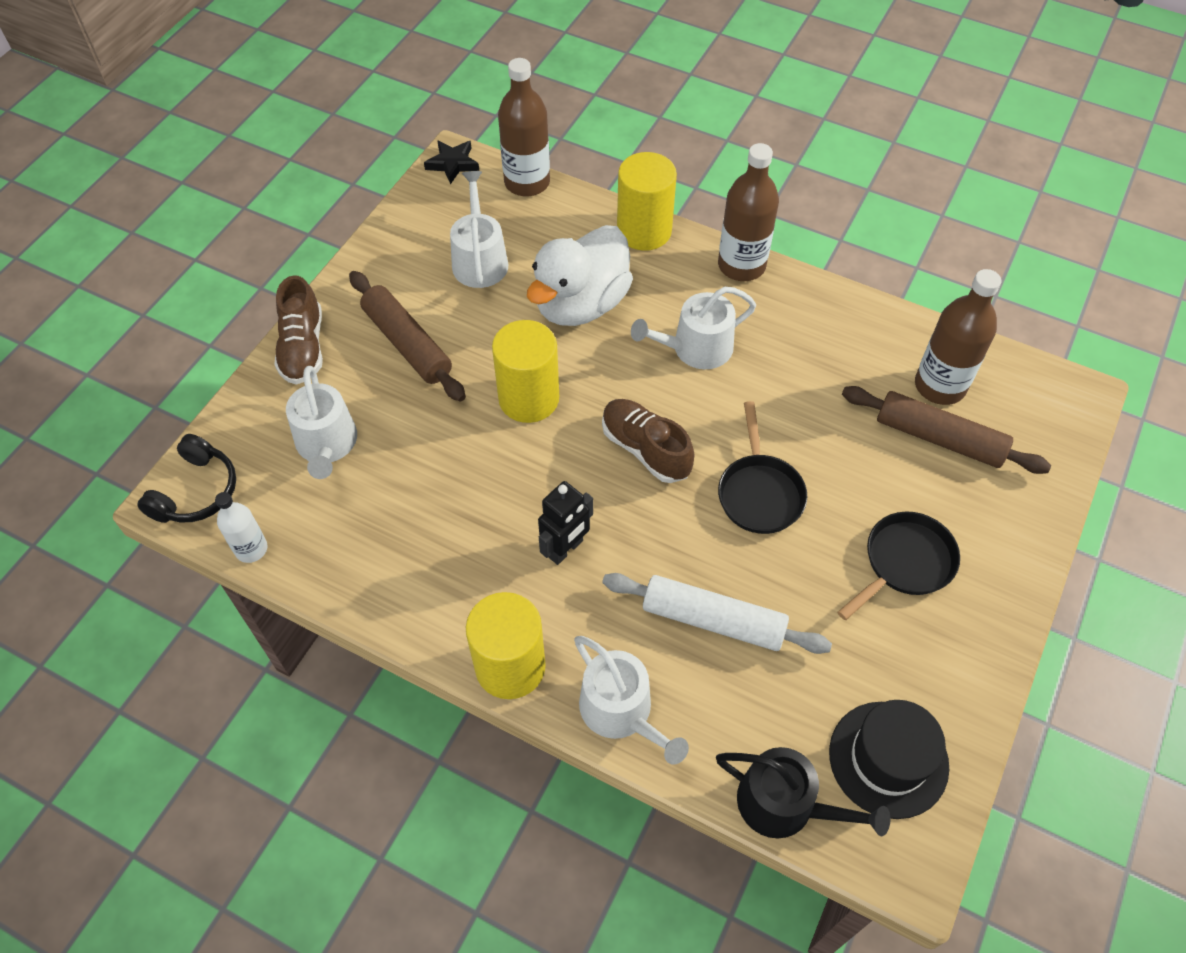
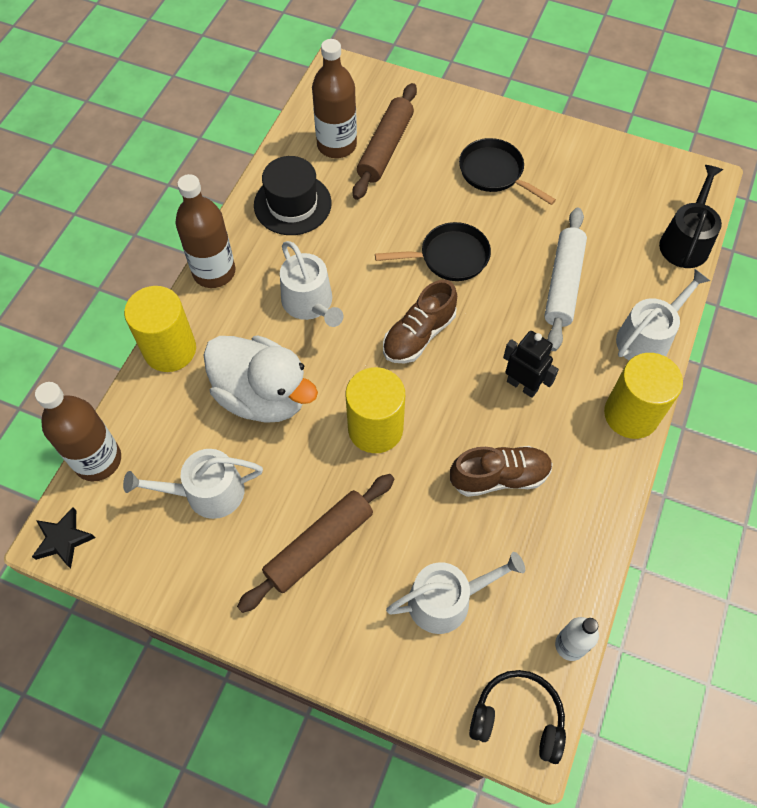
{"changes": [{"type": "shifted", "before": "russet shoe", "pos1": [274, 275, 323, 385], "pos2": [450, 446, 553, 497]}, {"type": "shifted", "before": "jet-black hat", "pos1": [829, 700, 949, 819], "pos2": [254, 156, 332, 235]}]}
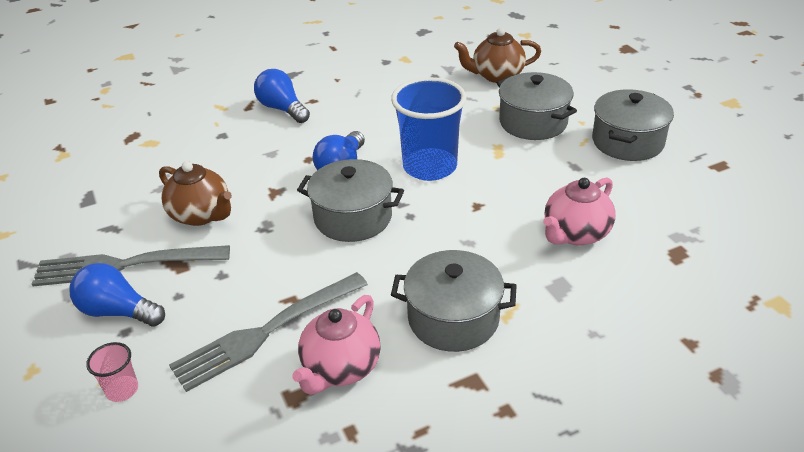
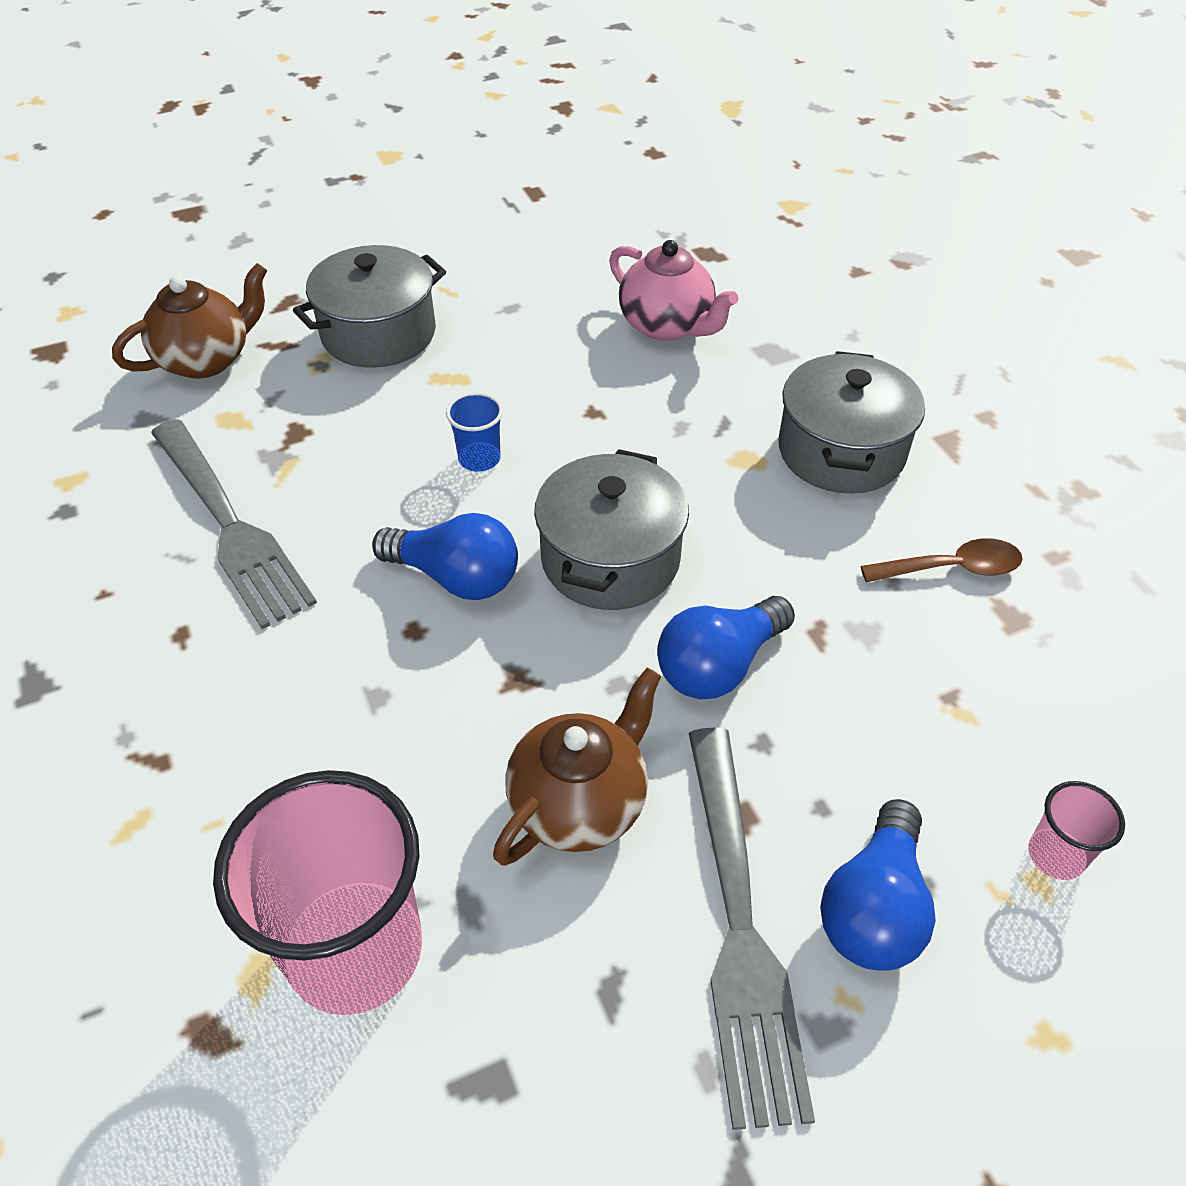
{"changes": [{"type": "shifted", "before": "ash-grey fork", "pos1": [169, 272, 368, 392], "pos2": [151, 419, 317, 629]}, {"type": "shifted", "before": "royal blue bulb", "pos1": [254, 69, 310, 123], "pos2": [657, 596, 795, 699]}, {"type": "swapped", "before": "pink tea pot", "after": "russet teaspoon", "pos1": [292, 295, 381, 395], "pos2": [861, 538, 1023, 582]}, {"type": "scaled", "before": "royal blue cup", "pos1": [391, 77, 467, 181], "pos2": [446, 392, 503, 472], "scale": 0.44}, {"type": "rotated", "before": "russet tea pot", "pos1": [454, 28, 541, 83], "pos2": [112, 263, 267, 379], "turn": -120}, {"type": "gone", "before": "ash-grey stockpot", "pos1": [592, 89, 674, 161]}, {"type": "new", "after": "pink cup", "pos2": [213, 770, 422, 1015]}]}
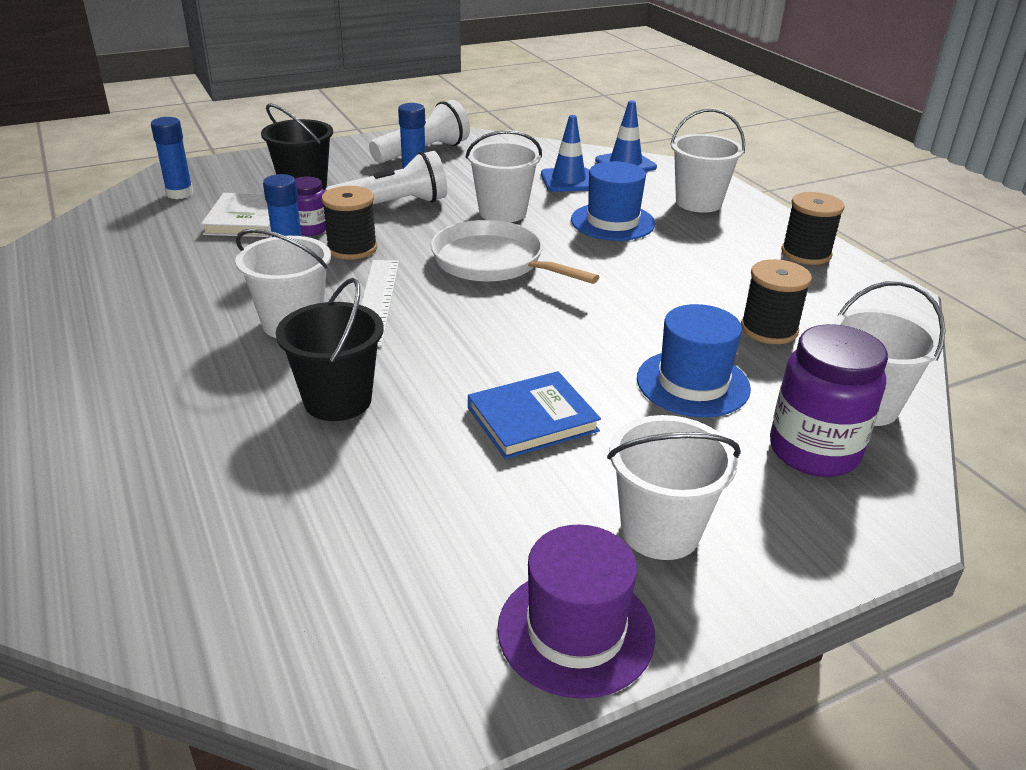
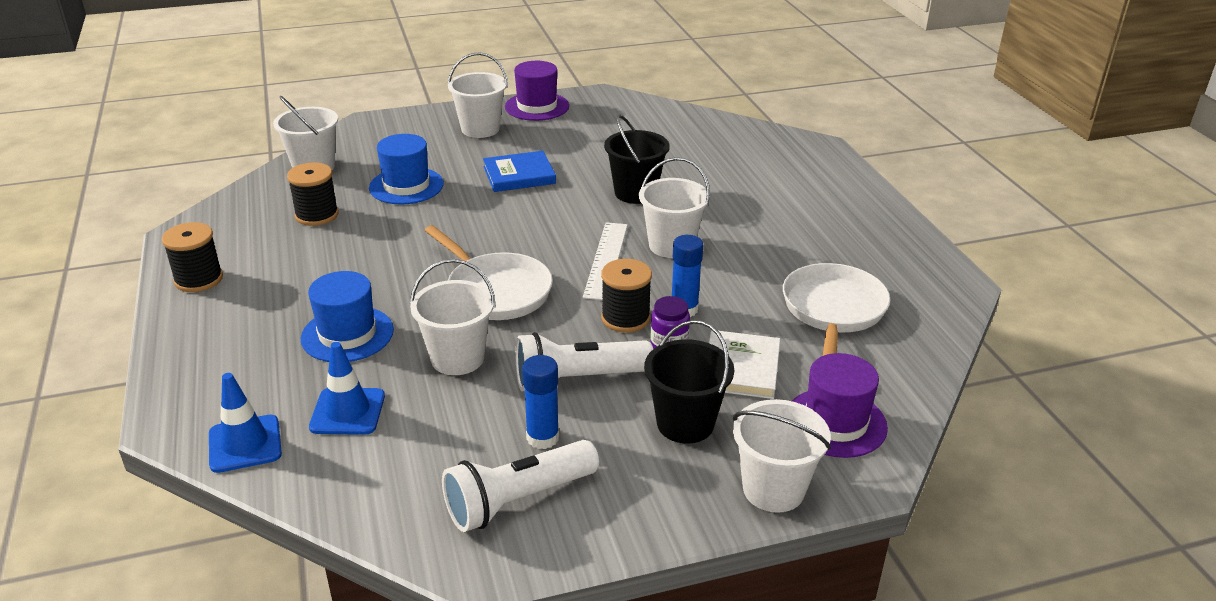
{"changes": [{"type": "swapped", "before": "royal blue glue stick", "after": "royal purple hat", "pos1": [151, 117, 193, 199], "pos2": [792, 353, 888, 458]}, {"type": "shifted", "before": "pure white pail", "pos1": [670, 108, 745, 213], "pos2": [733, 399, 831, 513]}, {"type": "gone", "before": "royal purple preserve jar", "pos1": [770, 324, 888, 477]}, {"type": "new", "after": "pure white skillet", "pos2": [783, 263, 890, 356]}]}
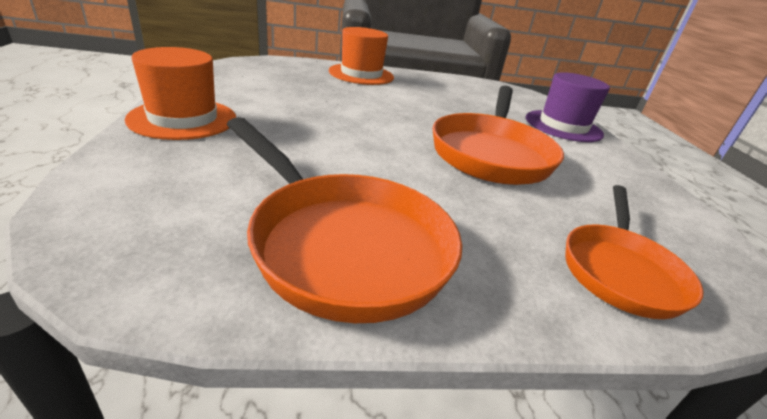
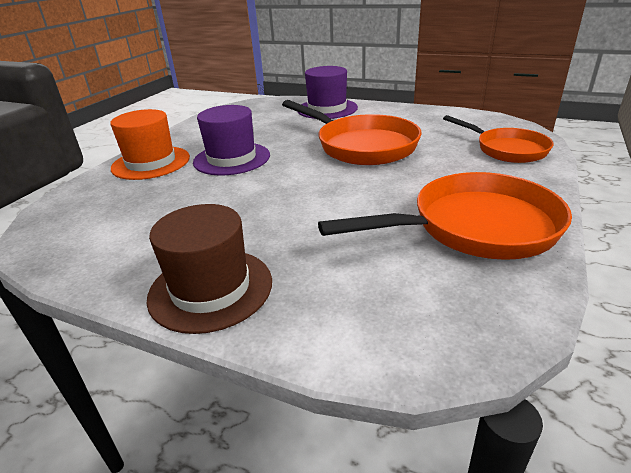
{"changes": [{"type": "repainted", "before": "bright orange hat", "after": "russet hat", "pos1": [125, 47, 236, 140], "pos2": [147, 204, 272, 334]}, {"type": "new", "after": "royal purple hat", "pos2": [193, 105, 270, 176]}]}
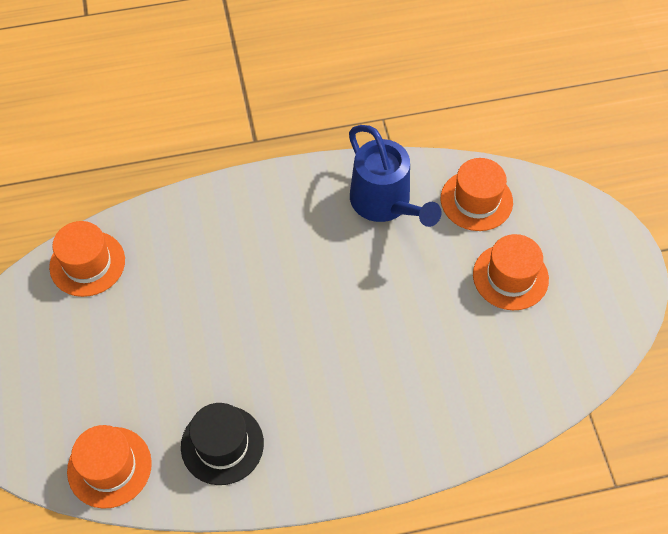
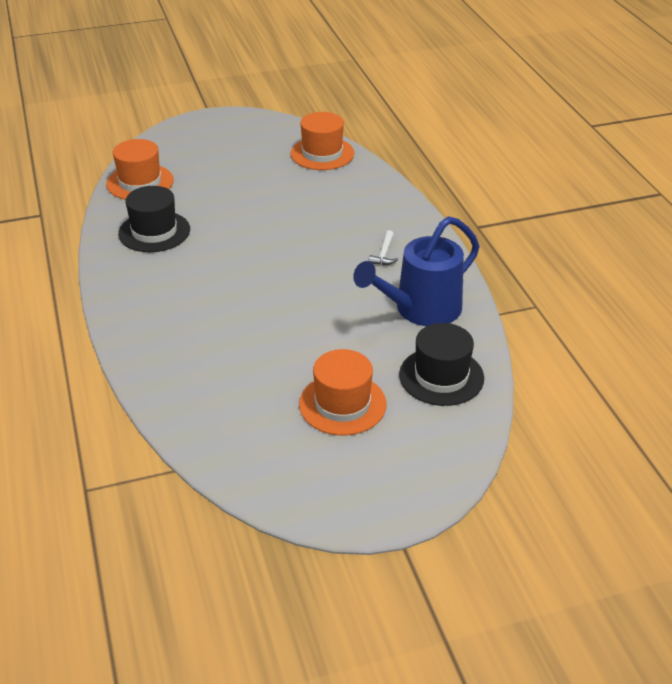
{"changes": [{"type": "repainted", "before": "bright orange hat", "after": "jet-black hat", "pos1": [441, 158, 513, 231], "pos2": [399, 323, 484, 406]}, {"type": "new", "after": "pure white claw hammer", "pos2": [369, 230, 398, 265]}]}
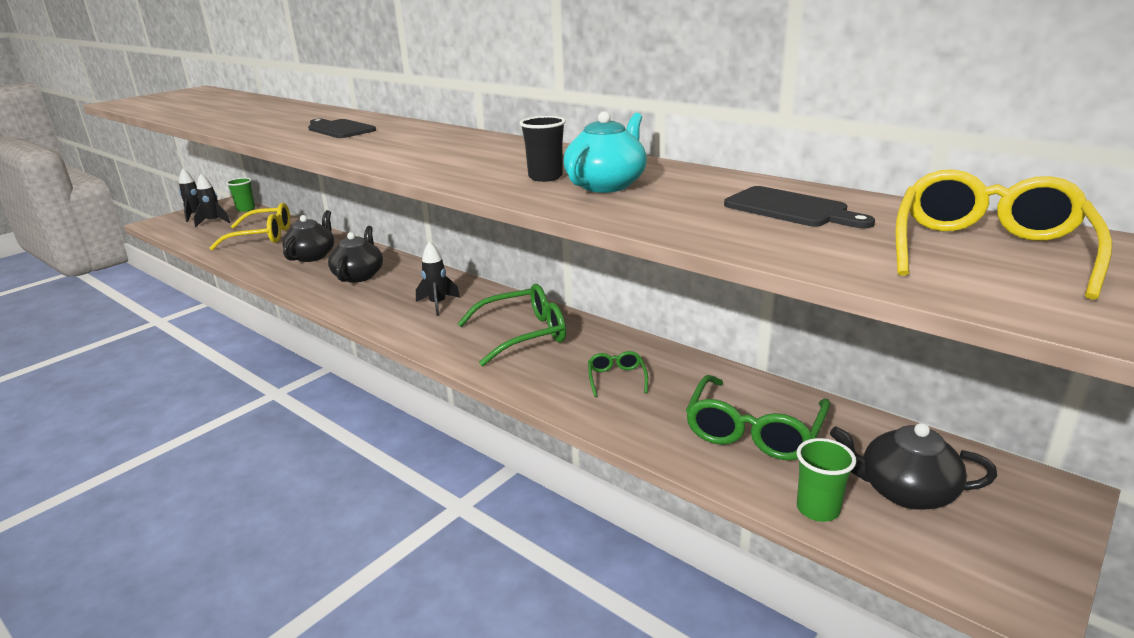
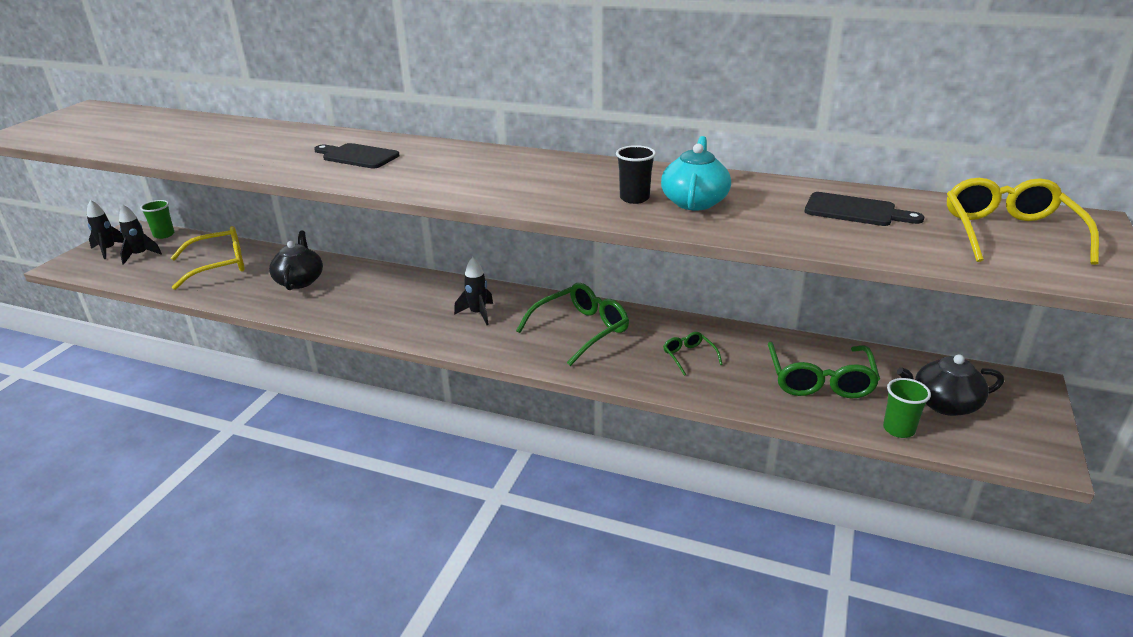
{"changes": [{"type": "gone", "before": "jet-black tea pot", "pos1": [328, 226, 383, 283]}]}
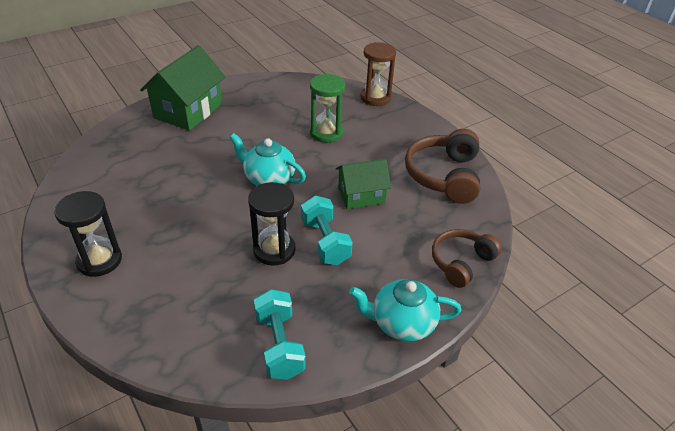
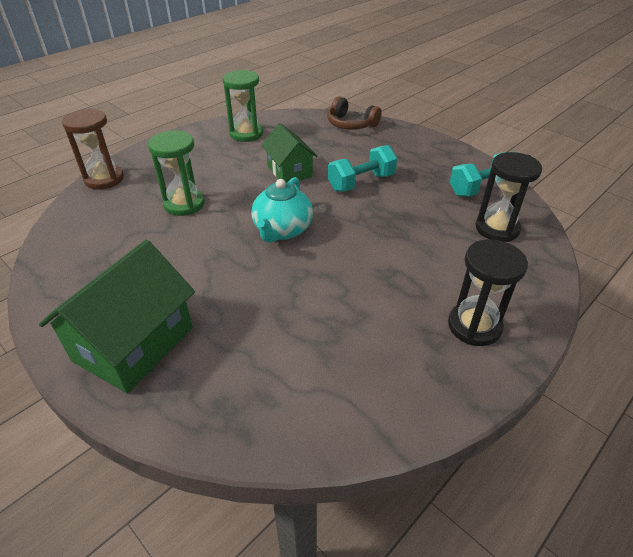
{"changes": [{"type": "rotated", "before": "green toy house", "pos1": [140, 45, 226, 131], "pos2": [39, 240, 195, 393], "turn": -75}, {"type": "shifted", "before": "jet-black hourglass", "pos1": [248, 182, 295, 266], "pos2": [476, 152, 542, 242]}, {"type": "gone", "before": "turquoise tea pot", "pos1": [349, 279, 462, 342]}, {"type": "swapped", "before": "russet headphones", "after": "green hourglass", "pos1": [405, 129, 480, 204], "pos2": [223, 70, 263, 142]}]}
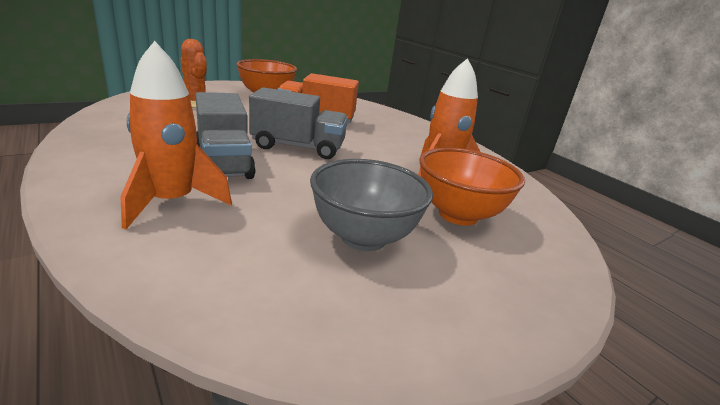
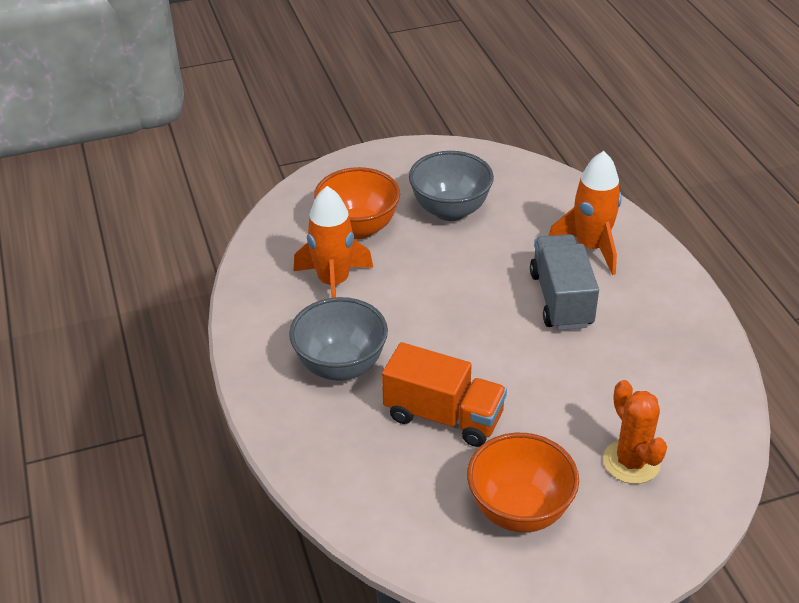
{"changes": [{"type": "gone", "before": "ash-grey lorry", "pos1": [249, 87, 348, 159]}, {"type": "new", "after": "ash-grey serving bowl", "pos2": [289, 297, 388, 381]}]}
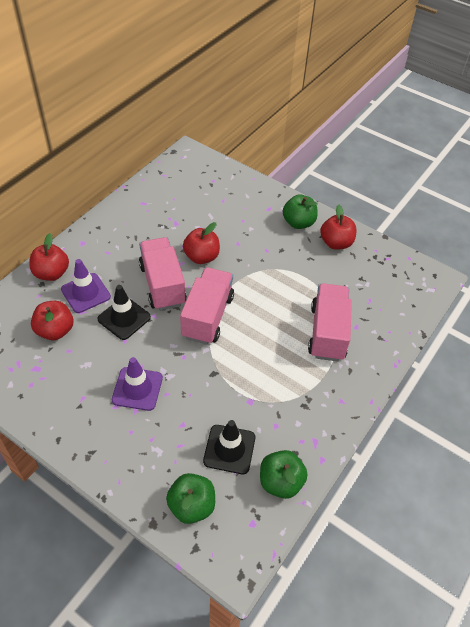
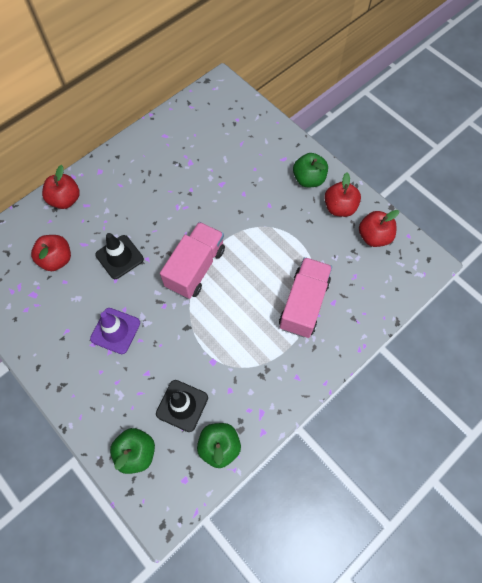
{"changes": [{"type": "gone", "before": "royal purple road cone", "pos1": [61, 259, 111, 313]}, {"type": "gone", "before": "pink lorry", "pos1": [139, 237, 187, 310]}, {"type": "shifted", "before": "red apple fruit", "pos1": [183, 222, 220, 264], "pos2": [359, 210, 399, 247]}]}
